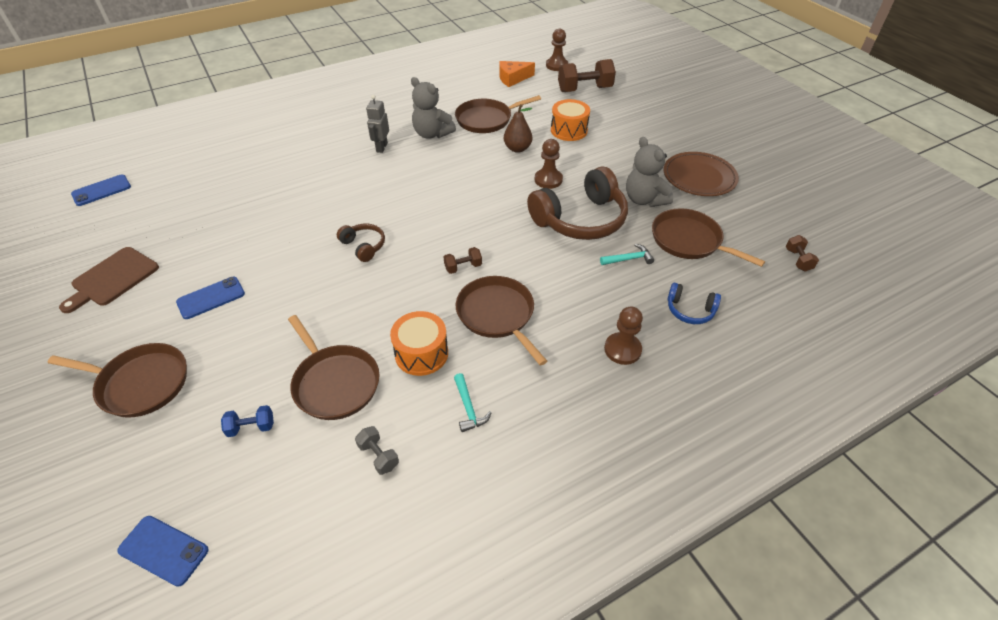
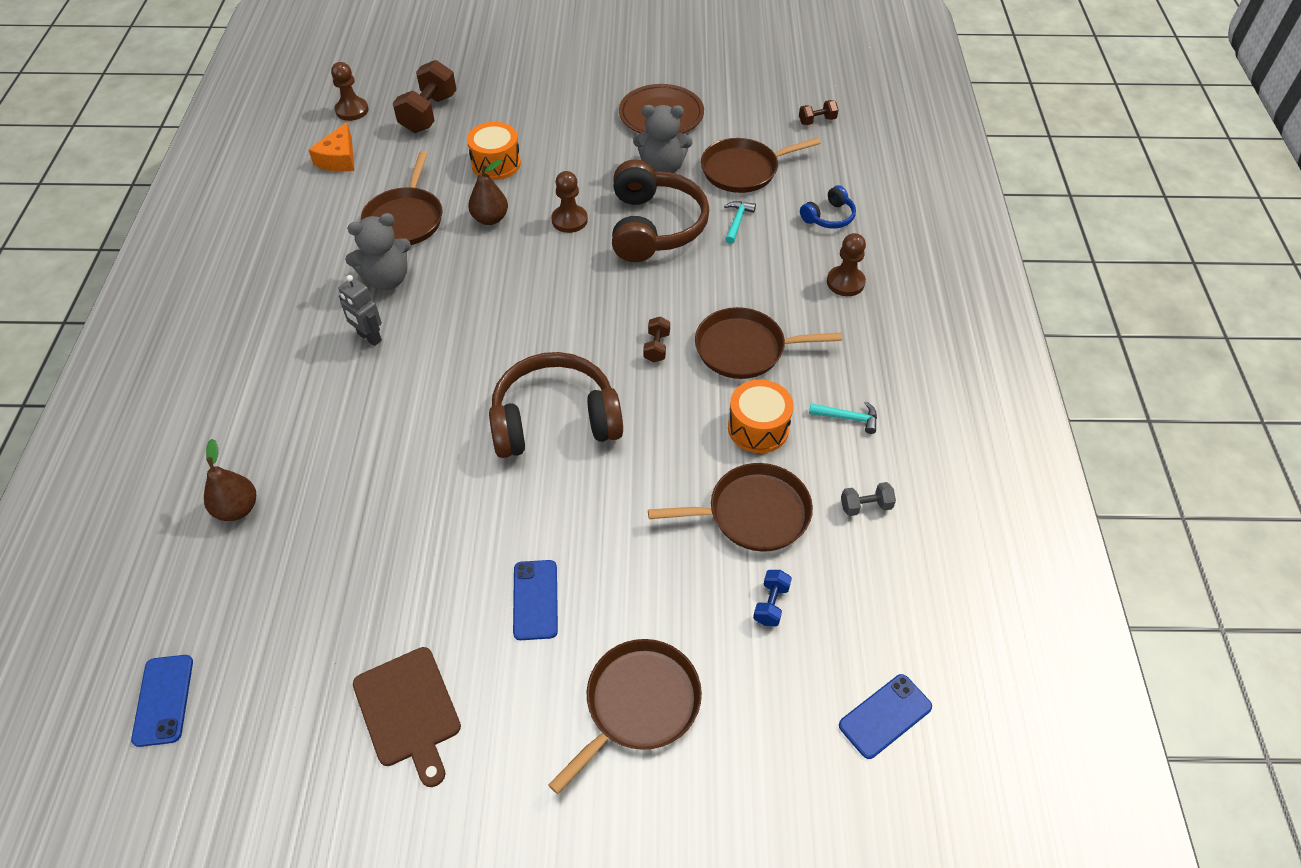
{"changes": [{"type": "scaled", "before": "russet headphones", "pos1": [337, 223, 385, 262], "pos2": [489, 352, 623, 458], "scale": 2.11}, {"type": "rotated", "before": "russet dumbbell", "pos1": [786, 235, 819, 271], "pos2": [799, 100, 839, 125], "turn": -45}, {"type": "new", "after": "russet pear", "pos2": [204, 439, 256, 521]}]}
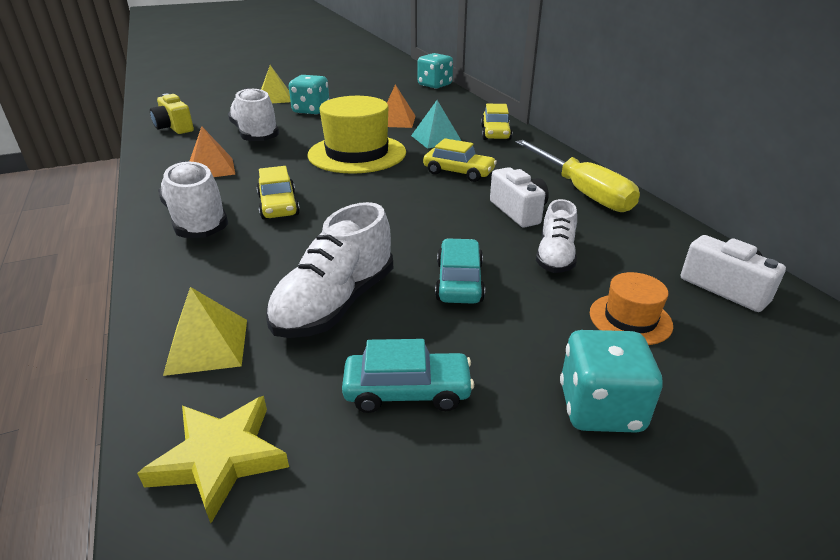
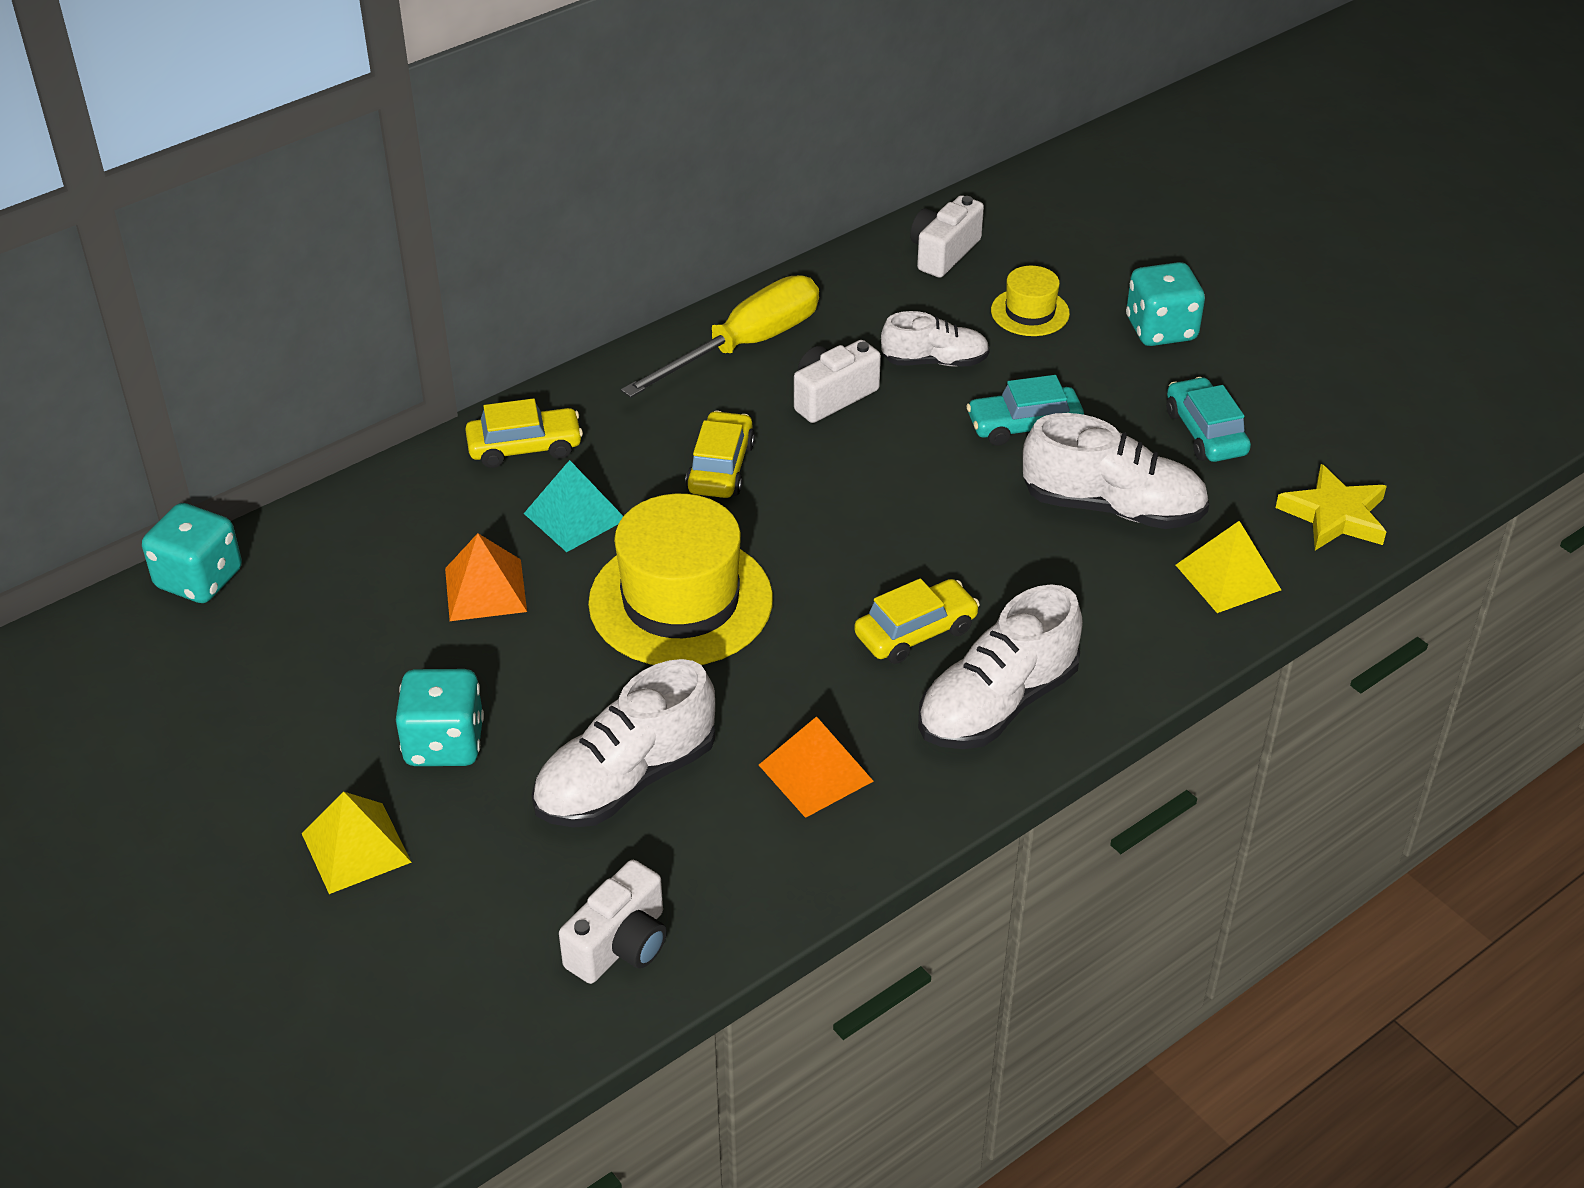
{"changes": [{"type": "repainted", "before": "yellow compact camera", "after": "pure white compact camera", "pos1": [150, 94, 194, 134], "pos2": [559, 860, 667, 984]}, {"type": "repainted", "before": "bright orange hat", "after": "yellow hat", "pos1": [590, 272, 673, 345], "pos2": [991, 266, 1070, 336]}]}
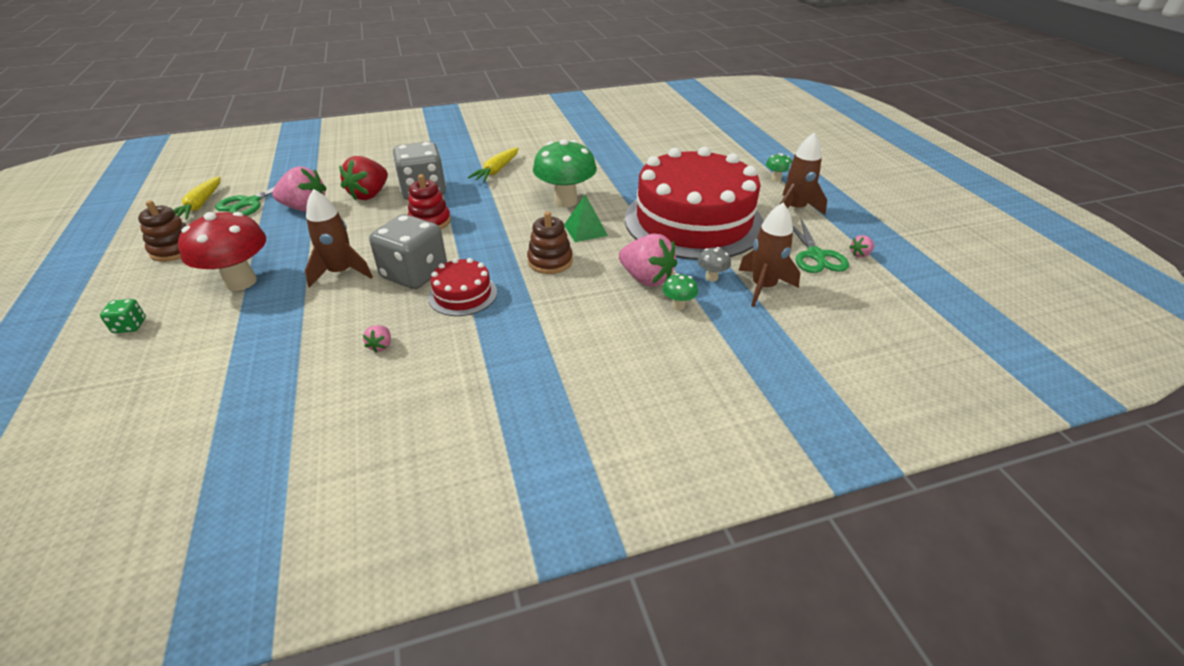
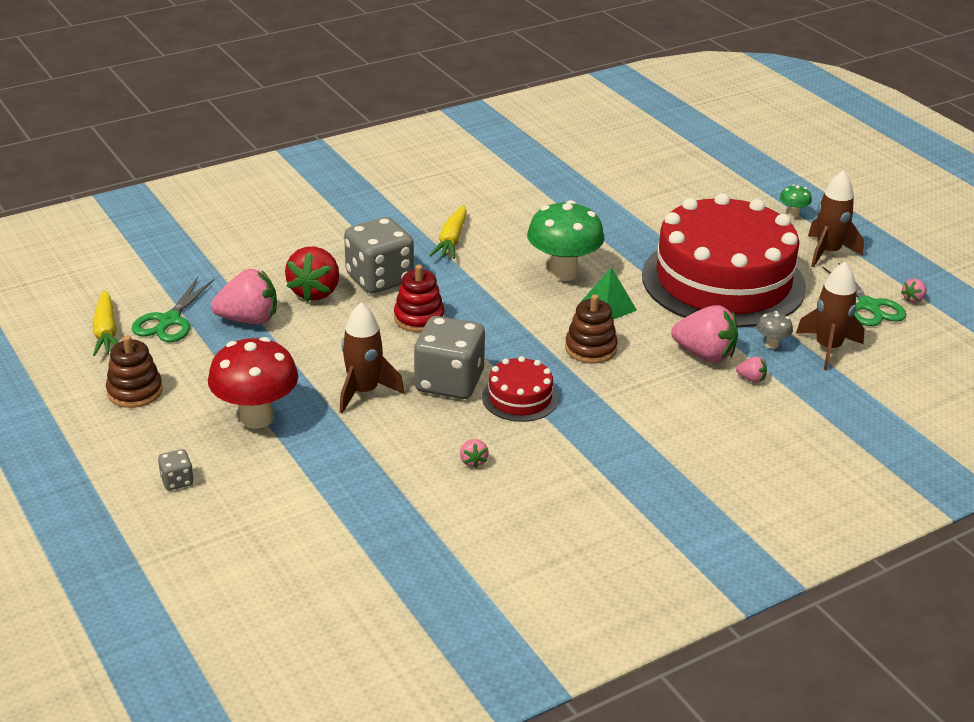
{"changes": [{"type": "repainted", "before": "green die", "after": "ash-grey die", "pos1": [100, 299, 146, 333], "pos2": [158, 449, 194, 490]}, {"type": "swapped", "before": "green toadstool", "after": "pink berry", "pos1": [663, 273, 698, 310], "pos2": [736, 356, 767, 383]}]}
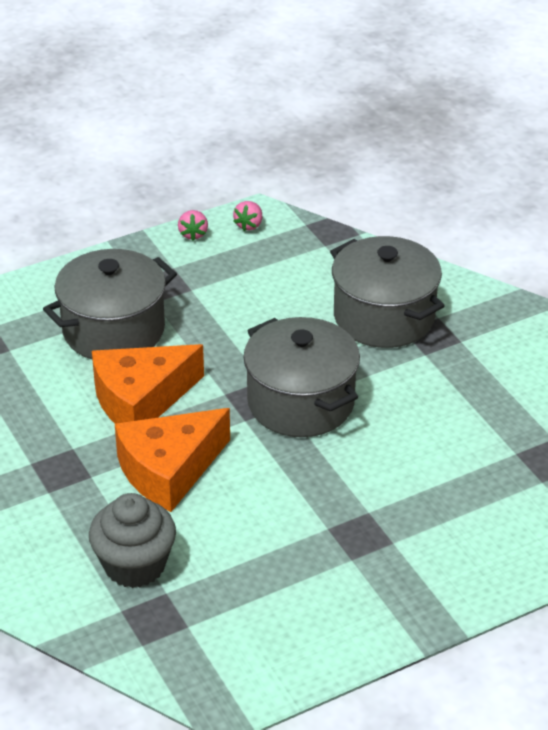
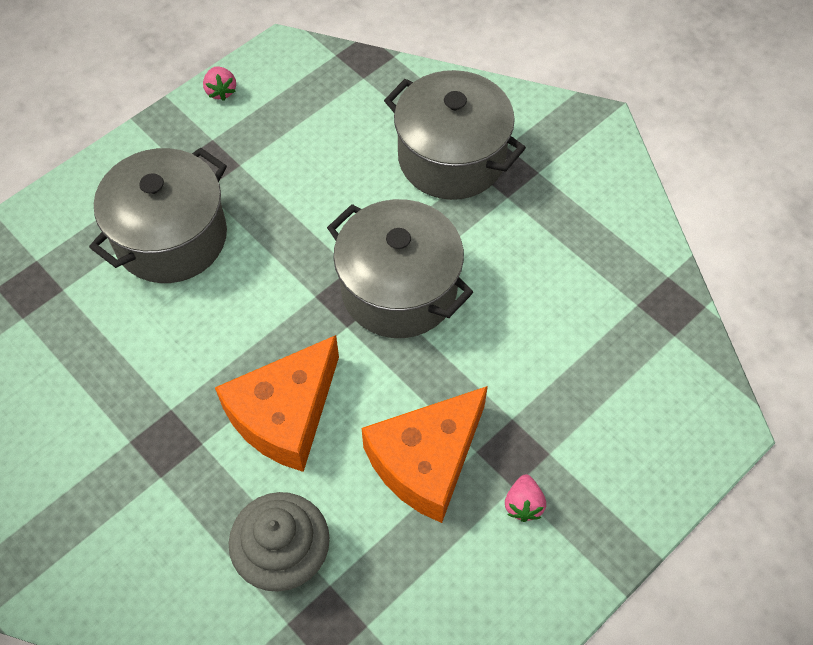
{"changes": [{"type": "shifted", "before": "bright orange cheese", "pos1": [92, 344, 204, 424], "pos2": [362, 386, 488, 523]}, {"type": "shifted", "before": "pink berry", "pos1": [233, 201, 262, 231], "pos2": [505, 474, 546, 522]}]}
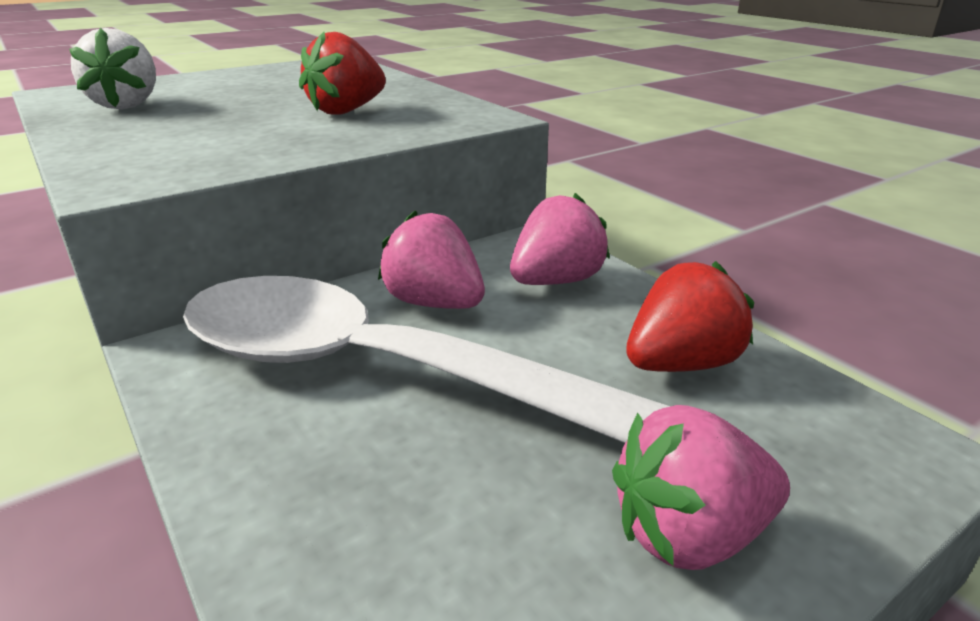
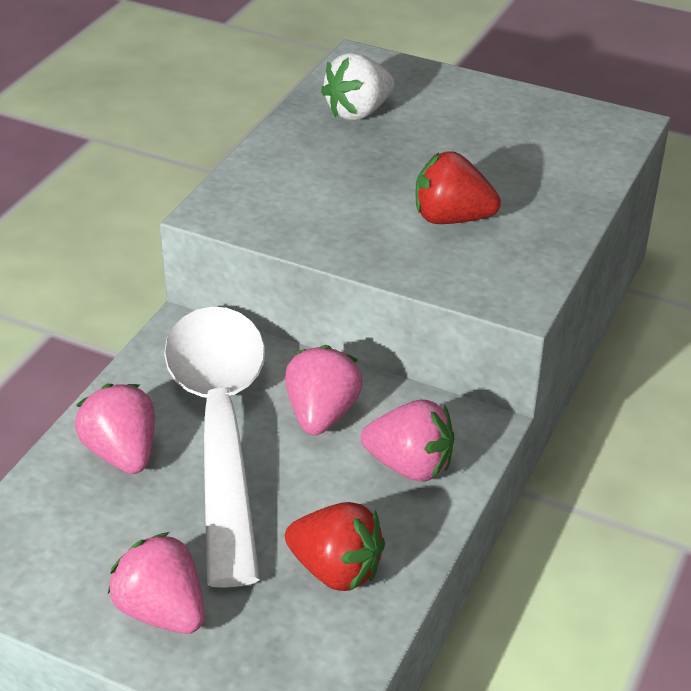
{"changes": [{"type": "new", "after": "pink berry", "pos2": [75, 384, 155, 474]}]}
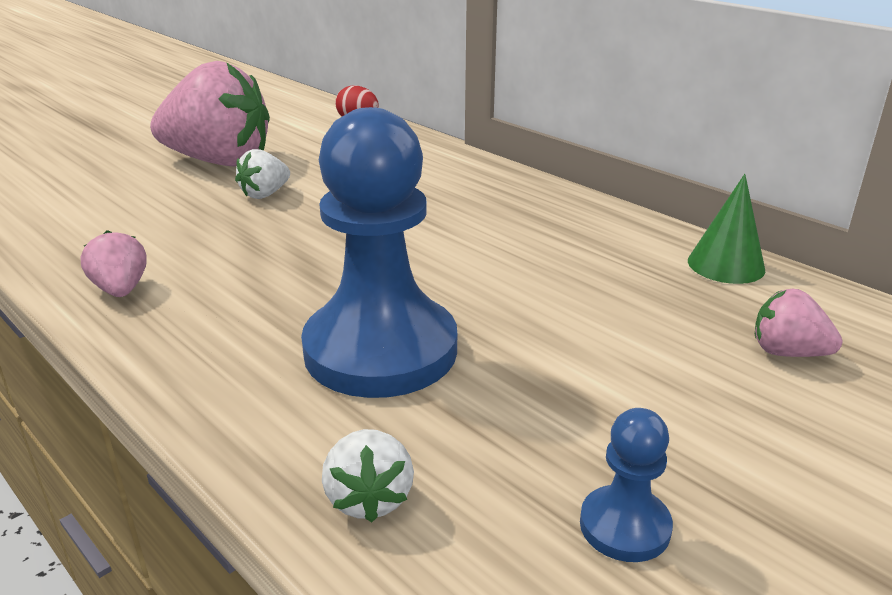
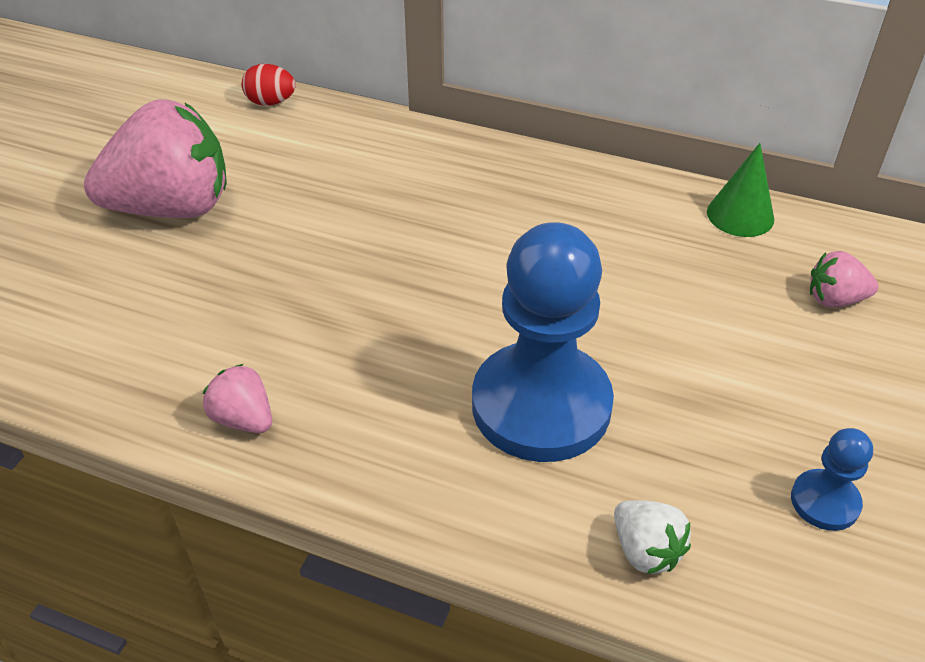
{"changes": [{"type": "gone", "before": "pure white berry", "pos1": [235, 149, 290, 199]}]}
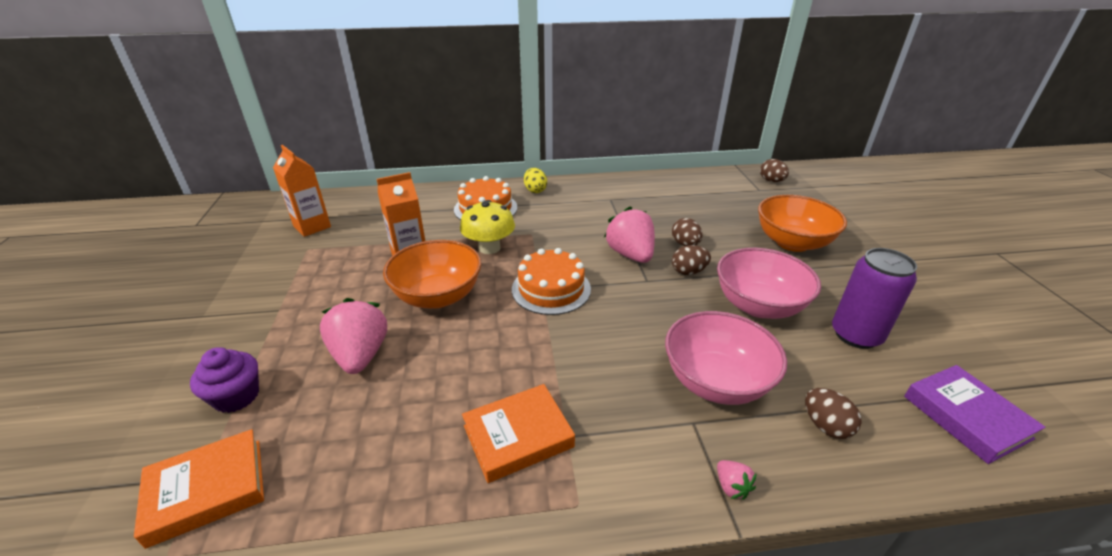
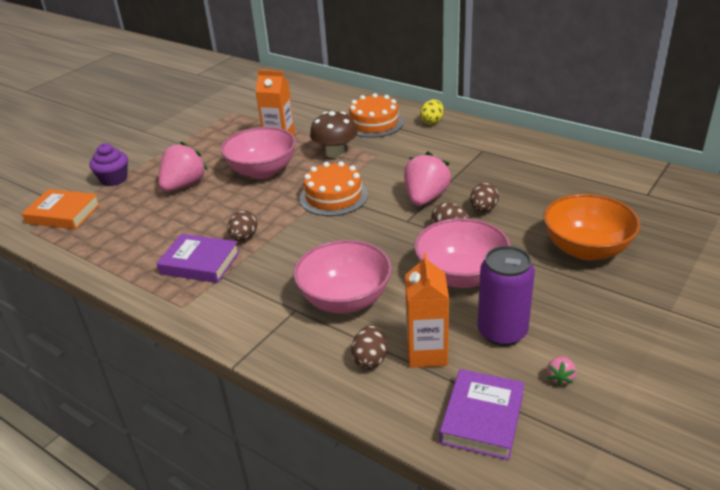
{"changes": [{"type": "shifted", "before": "bright orange carton", "pos1": [273, 145, 331, 237], "pos2": [405, 253, 449, 368]}, {"type": "repainted", "before": "bright orange serving bowl", "after": "pink serving bowl", "pos1": [383, 240, 481, 308], "pos2": [221, 127, 296, 179]}, {"type": "repainted", "before": "yellow toadstool", "after": "russet toadstool", "pos1": [460, 200, 515, 254], "pos2": [310, 111, 358, 158]}, {"type": "repainted", "before": "bright orange book", "after": "royal purple book", "pos1": [462, 384, 575, 483], "pos2": [156, 234, 239, 283]}, {"type": "shifted", "before": "pink berry", "pos1": [717, 460, 757, 500], "pos2": [547, 356, 577, 387]}, {"type": "shifted", "before": "russet toy egg", "pos1": [760, 159, 789, 182], "pos2": [228, 210, 258, 241]}]}
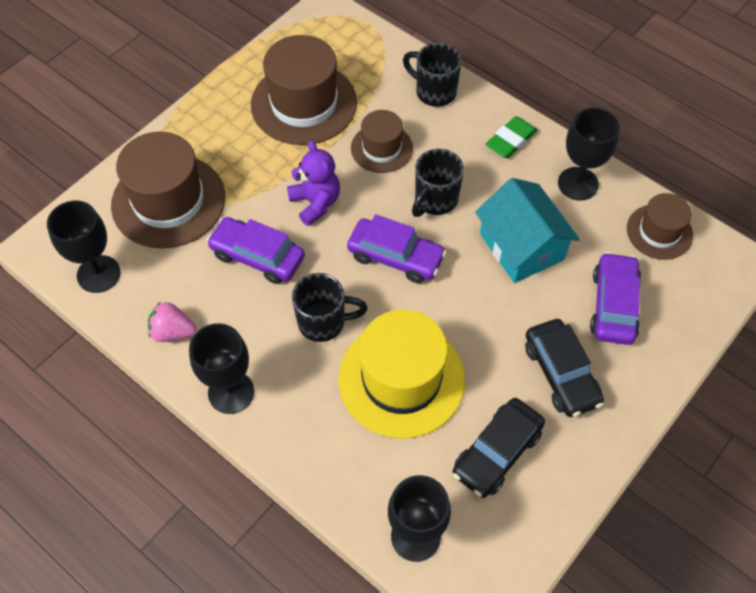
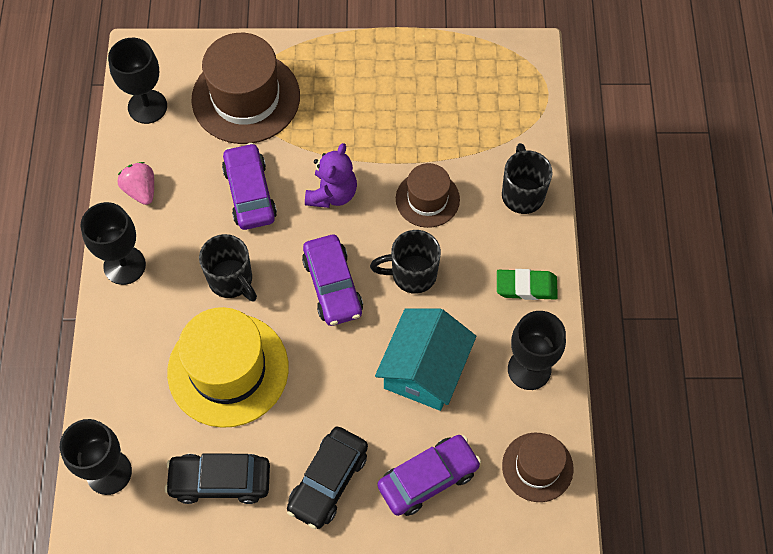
{"changes": [{"type": "gone", "before": "russet hat", "pos1": [251, 35, 357, 145]}]}
